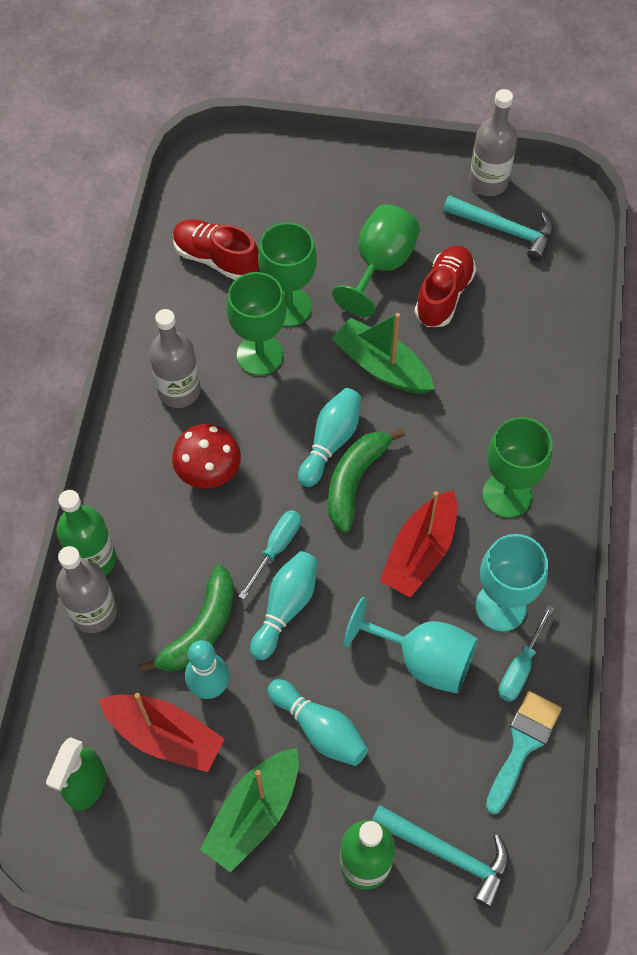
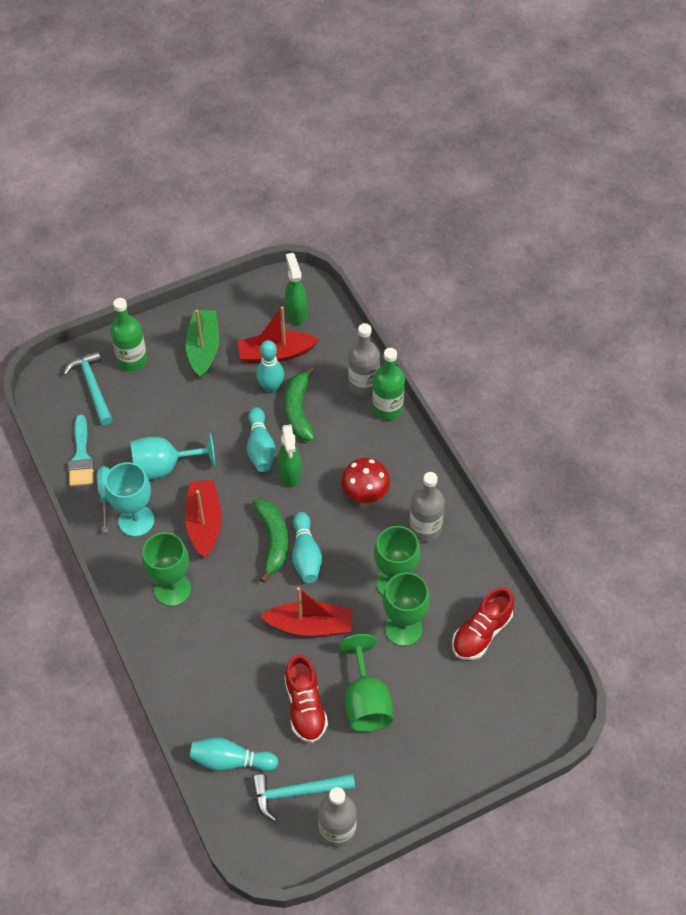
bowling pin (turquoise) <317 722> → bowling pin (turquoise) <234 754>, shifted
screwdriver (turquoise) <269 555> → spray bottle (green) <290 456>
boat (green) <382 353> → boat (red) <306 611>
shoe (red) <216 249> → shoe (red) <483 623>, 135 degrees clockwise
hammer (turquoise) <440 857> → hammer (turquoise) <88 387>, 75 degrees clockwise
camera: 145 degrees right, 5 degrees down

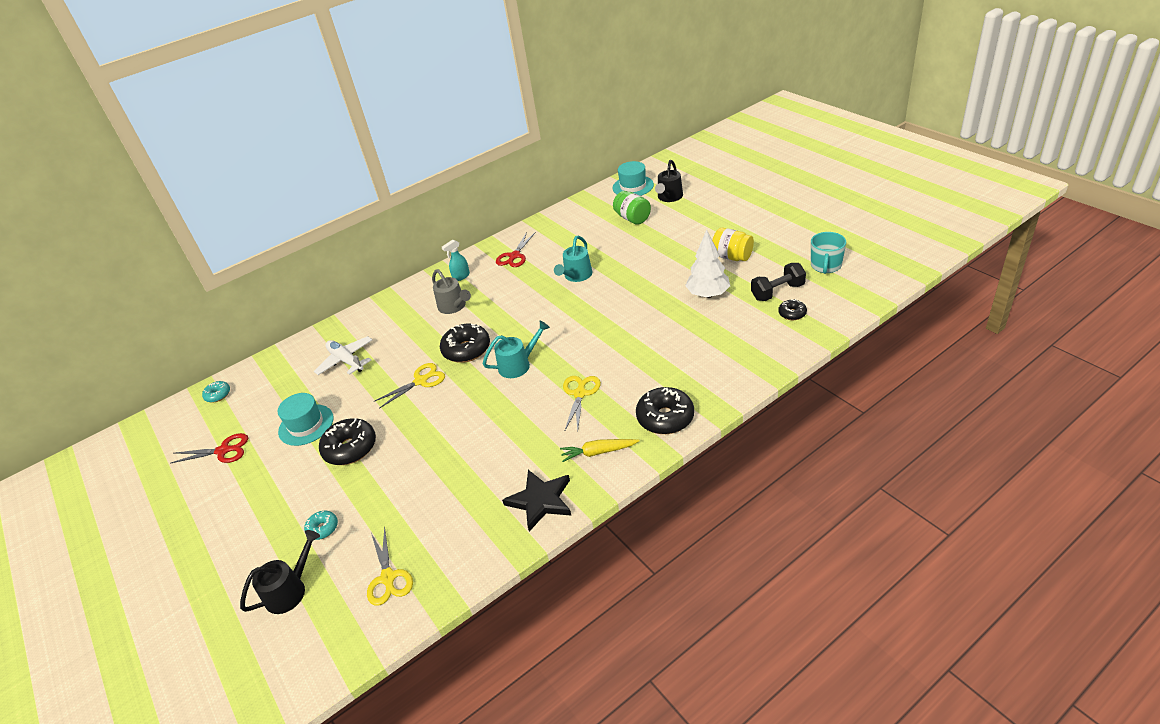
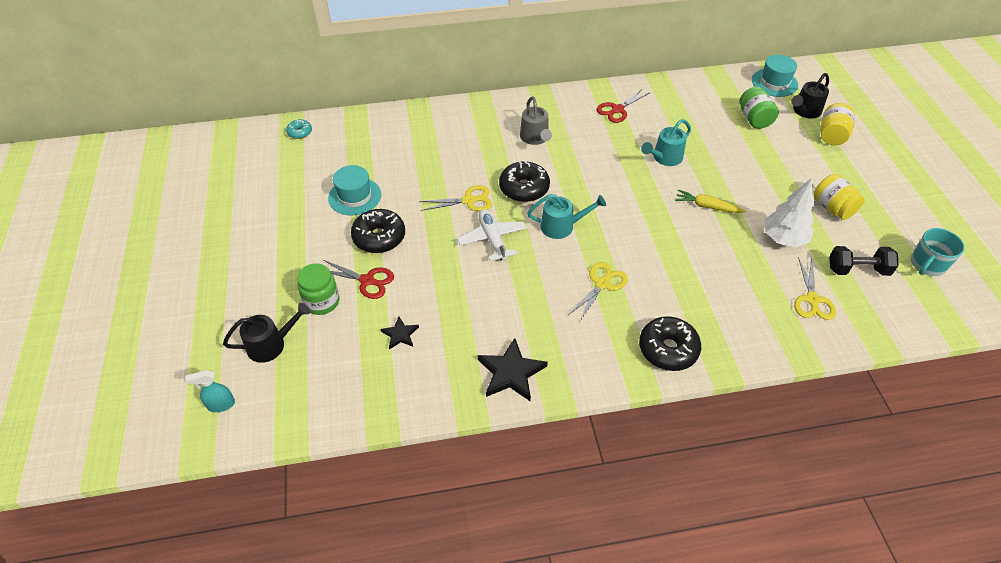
donut (black) <792 309> → -
- → star (black) <400 333>
- → jar (yellow) <837 124>
scissors (red) <209 448> → scissors (red) <358 279>, shifted
plane (white) <343 355> → plane (white) <492 235>, shifted
scissors (yellow) <390 566> → scissors (yellow) <815 288>, shifted
spray bottle (turquoise) <456 260> → spray bottle (turquoise) <210 391>, shifted
carrot (yellow) <599 450> → carrot (yellow) <710 201>, shifted
donut (turquoise) <321 525> → jar (green) <318 289>
camera: 20 degrees right, 10 degrees up

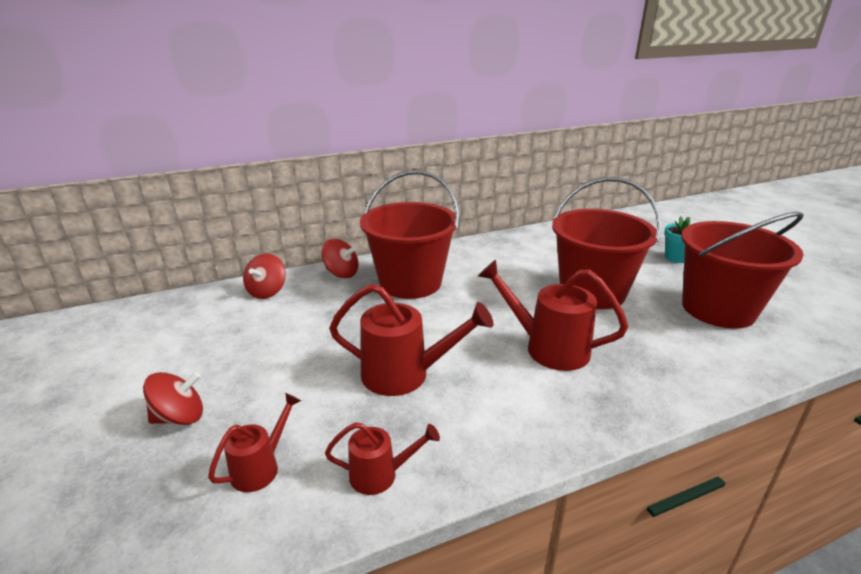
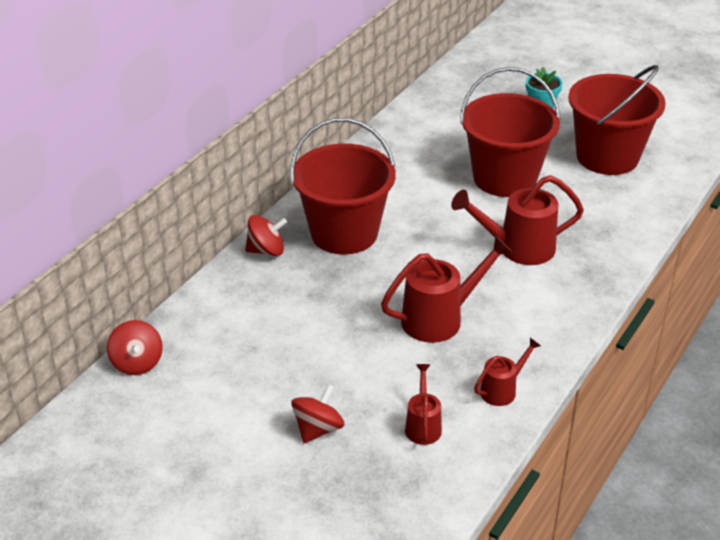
spinning top (red) <264 276> → spinning top (red) <135 347>, shifted
camera: 35 degrees left, 10 degrees up

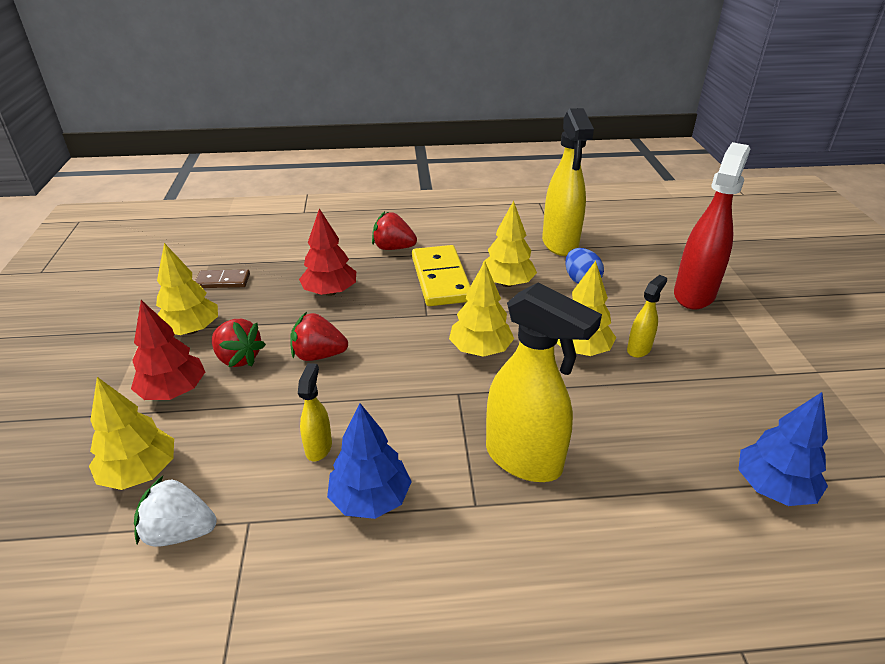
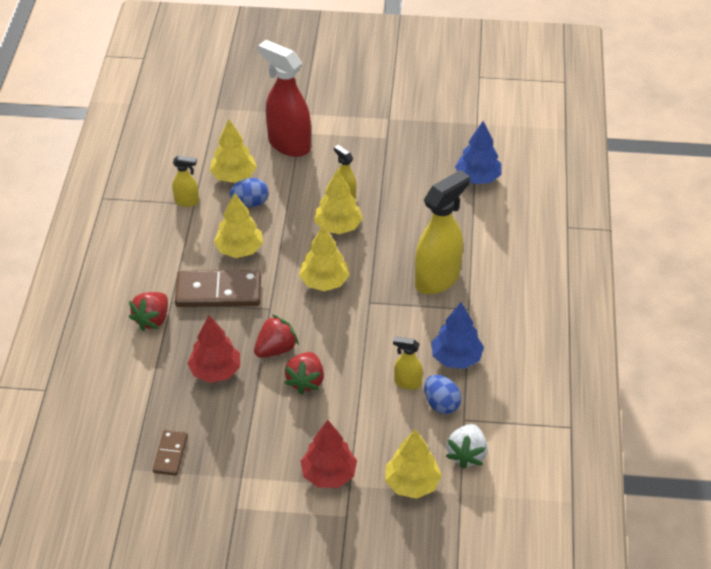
- → egg (blue) <443 394>
tree (yellow) <187 289> → tree (yellow) <233 151>, shifted
strawberry (red) <239 343> → strawberry (red) <276 336>, shifted
domino (yellow) <441 275> → domino (brown) <218 288>
spray bottle (yellow) <568 182> → spray bottle (yellow) <185 181>, x0.48
camera: 80 degrees left, 10 degrees up

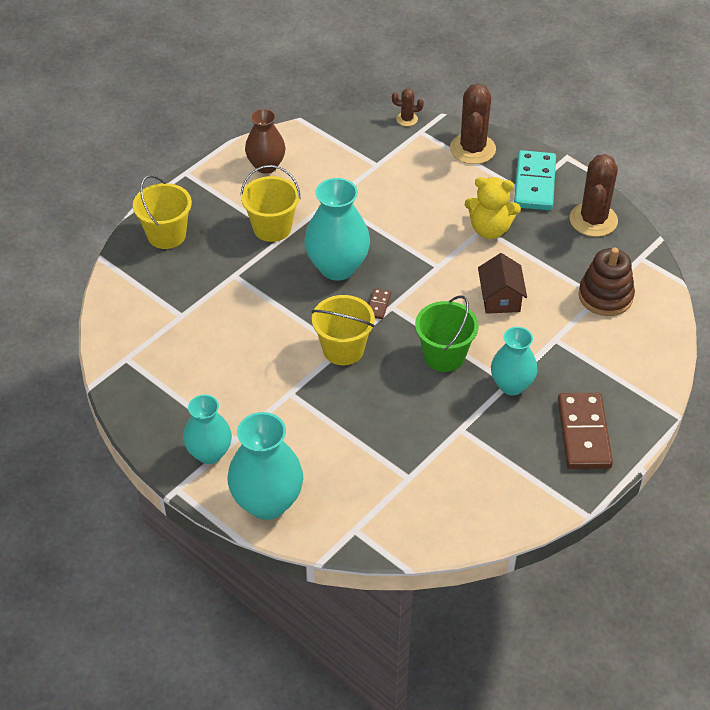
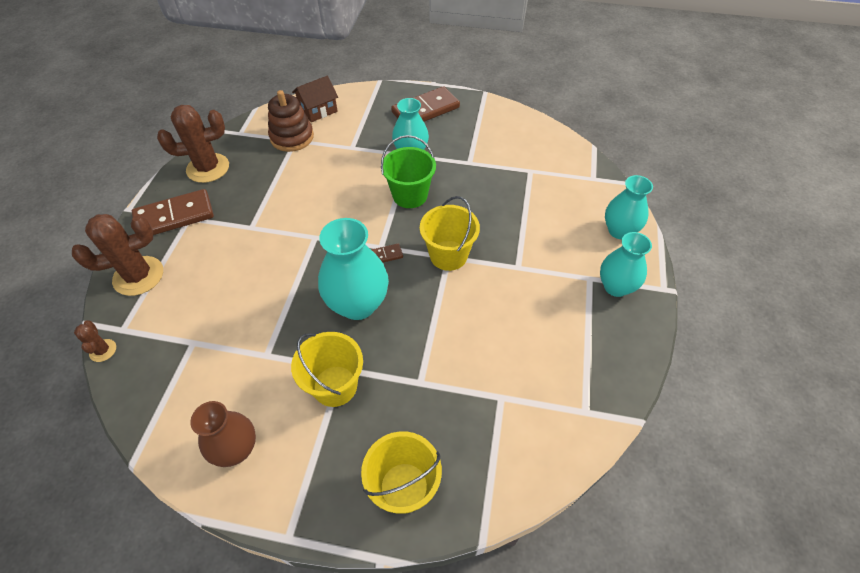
teddy bear (yellow) <493 208> → -
house (brown) <502 283> → house (brown) <315 99>, shifted
domino (turquoise) <535 180> → domino (brown) <173 212>
vase (turquoise) <265 466> → vase (turquoise) <629 207>, x0.66
camera: 120 degrees left, 5 degrees up

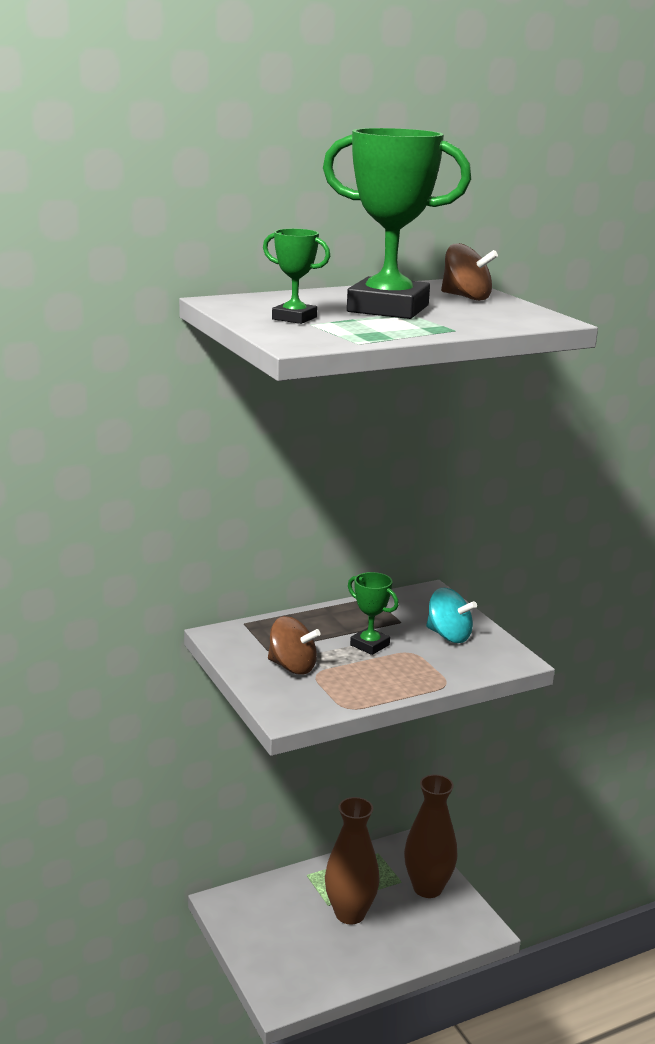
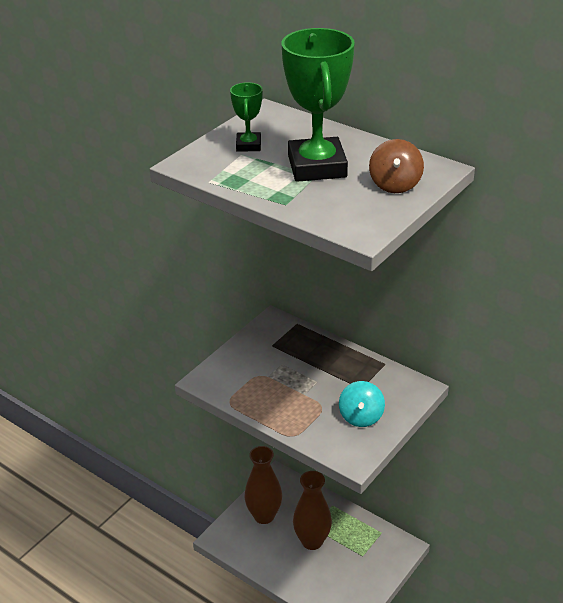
spinning top (brown) <294 645> → -
trophy (green) <373 613> → -
vase (brown) <430 836> → vase (brown) <263 485>, shifted
camera: 65 degrees right, 15 degrees up

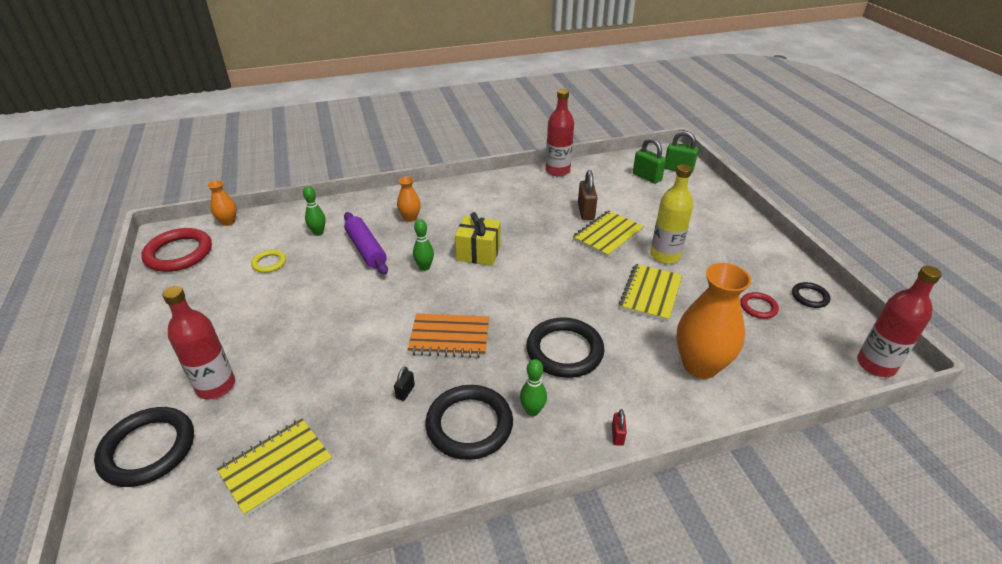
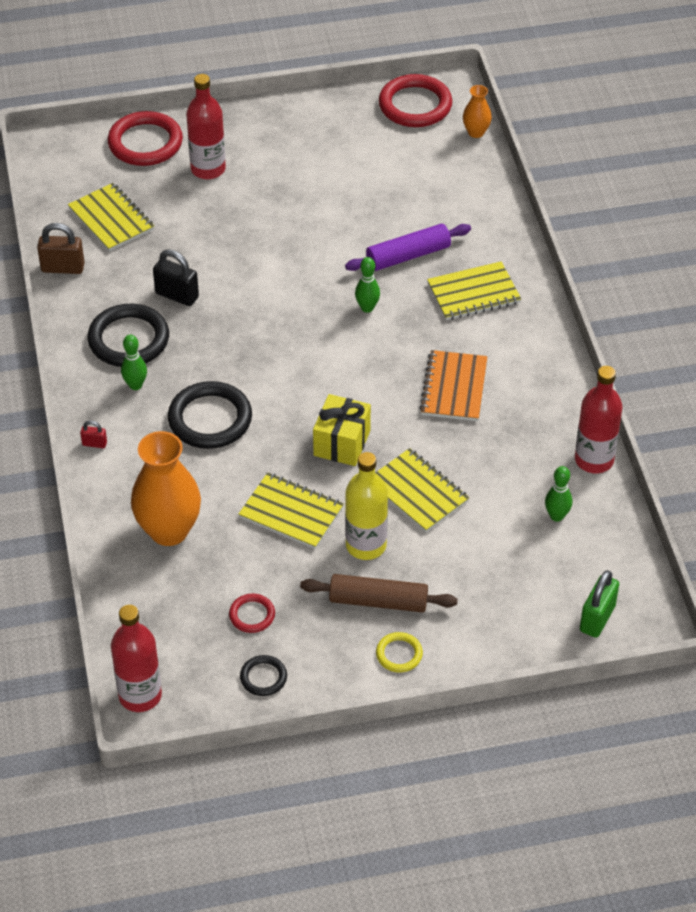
padlock (green) <649 161> → -
- → rolling pin (brown) <379 593>
ring (yellow) <268 261> → ring (yellow) <399 652>, shifted
bowling pin (green) <314 211> → bowling pin (green) <558 494>, shifted
notebook (orange) <448 336> → notebook (orange) <453 385>, shifted
gift (yellow) <478 239> → gift (yellow) <342 430>, shifted
padlock (brown) <587 195> → padlock (brown) <61 248>, shifted
vase (orange) <409 199> → notebook (yellow) <474 290>
ring (black) <144 447> → ring (red) <145 138>
padlock (black) <404 384> → padlock (black) <176 277>, x1.89
camera: 95 degrees right, 10 degrees up

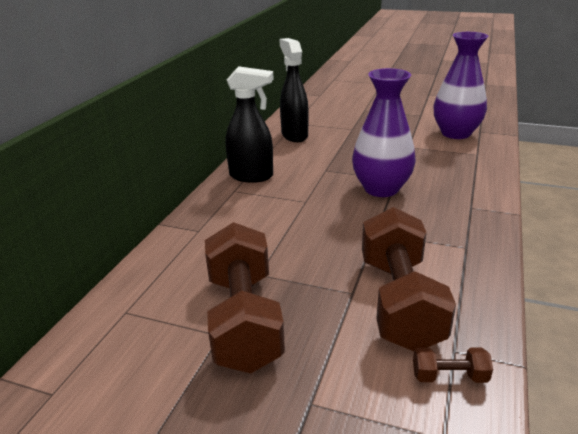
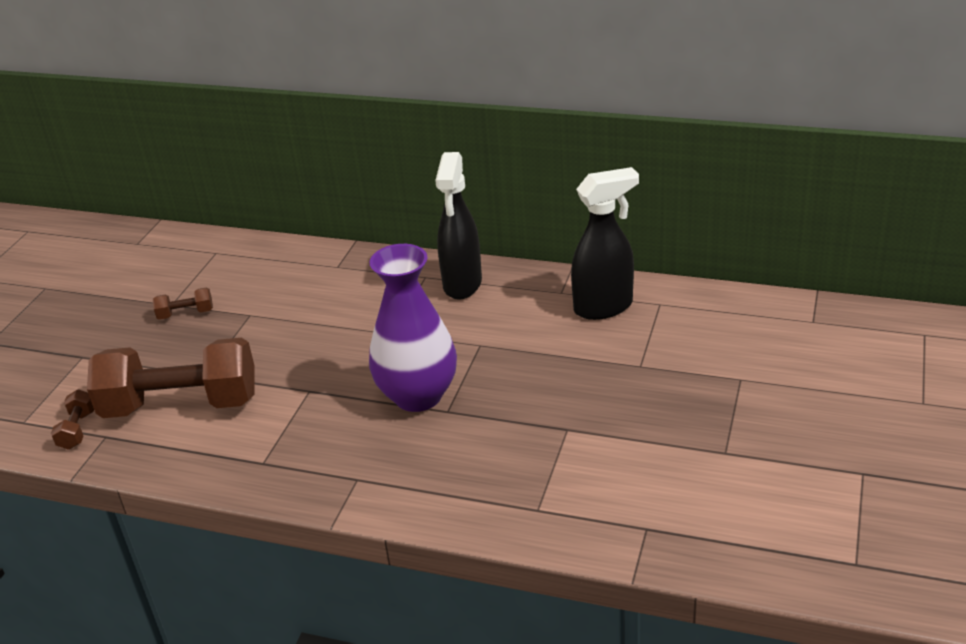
vase (purple) <461 85> → -
dumbbell (brown) <245 297> → dumbbell (brown) <183 303>, x0.40
camera: 90 degrees right, 5 degrees up

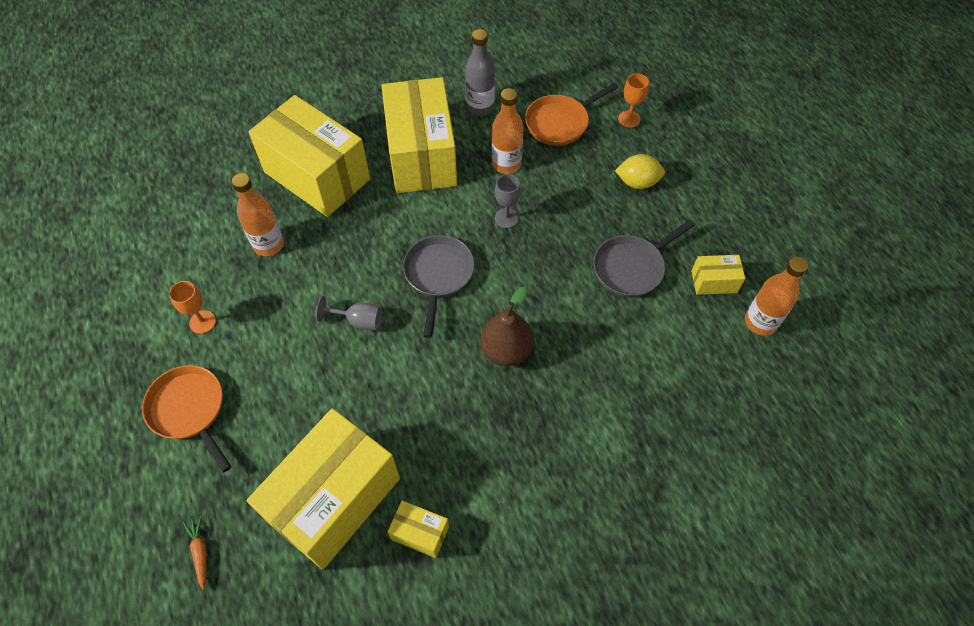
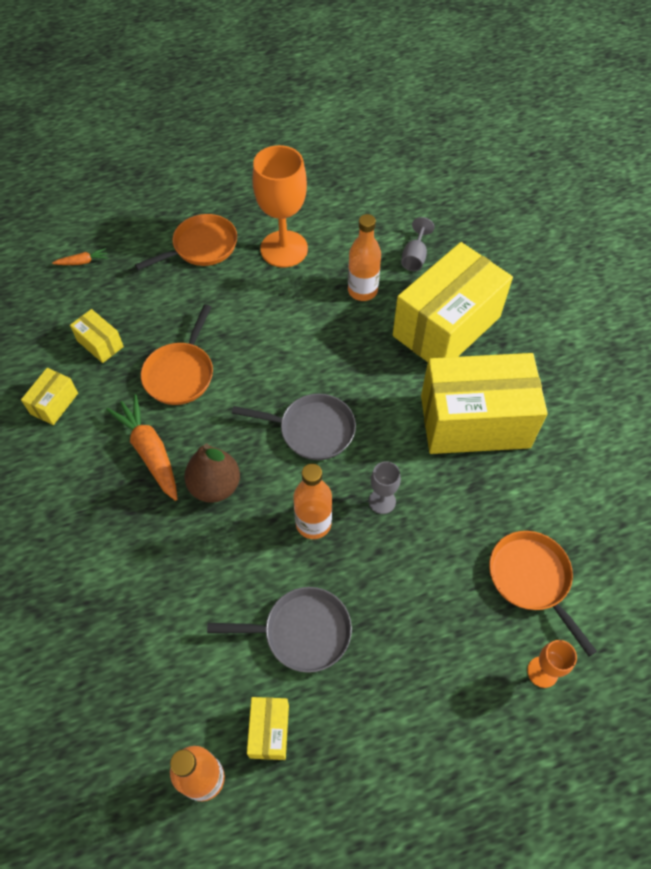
bottle (grey) <480 72> → -
lemon (yellow) <640 171> → -
- → carrot (orange) <141 447>
- → pan (orange) <177 354>
goblet (grey) <349 313> → goblet (grey) <417 244>, shifted
bottle (orange) <508 131> → bottle (orange) <313 501>, shifted
pan (grey) <644 258> → pan (grey) <279 630>, 120 degrees clockwise
goblet (orange) <192 307> → goblet (orange) <280 206>, x2.10
box (yellow) <323 489> → box (yellow) <97 336>, x0.42
camera: 95 degrees right, 0 degrees up

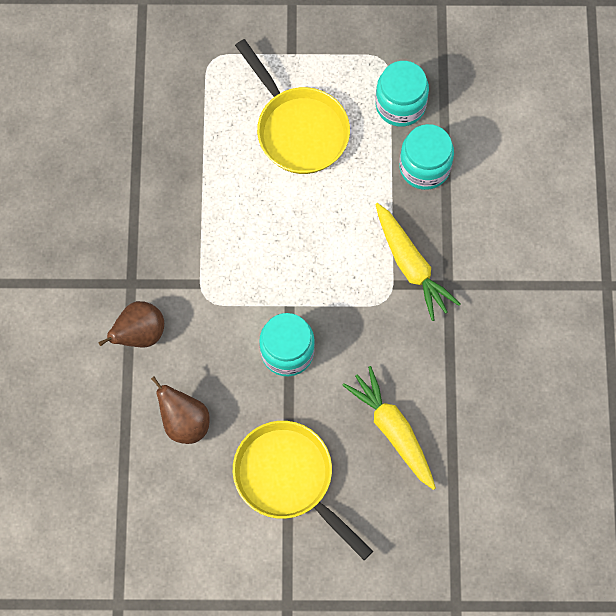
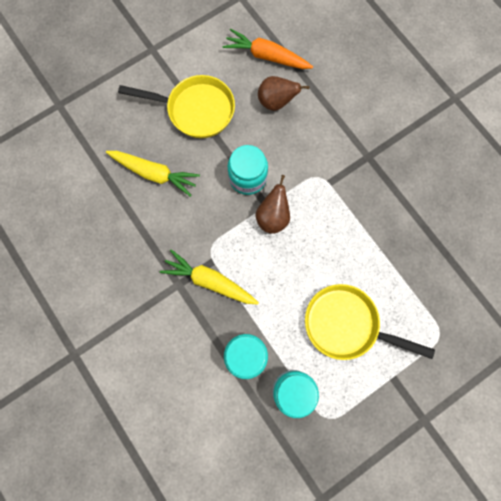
- → carrot (orange) <268 48>
pear (brown) <131 324> → pear (brown) <273 204>, shifted
camera: 145 degrees right, 5 degrees up

